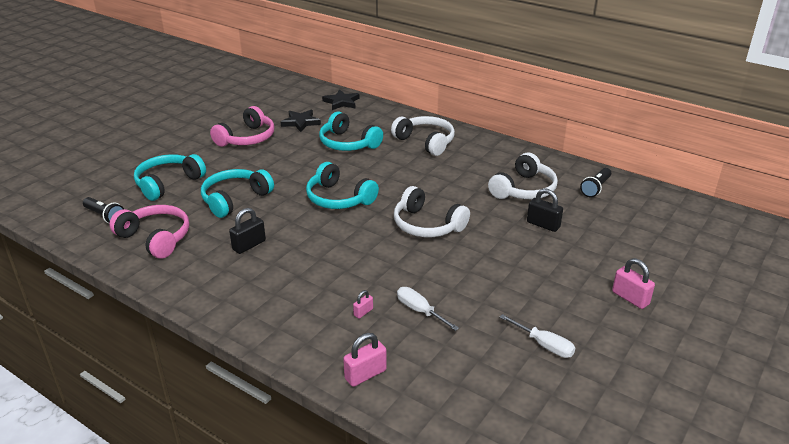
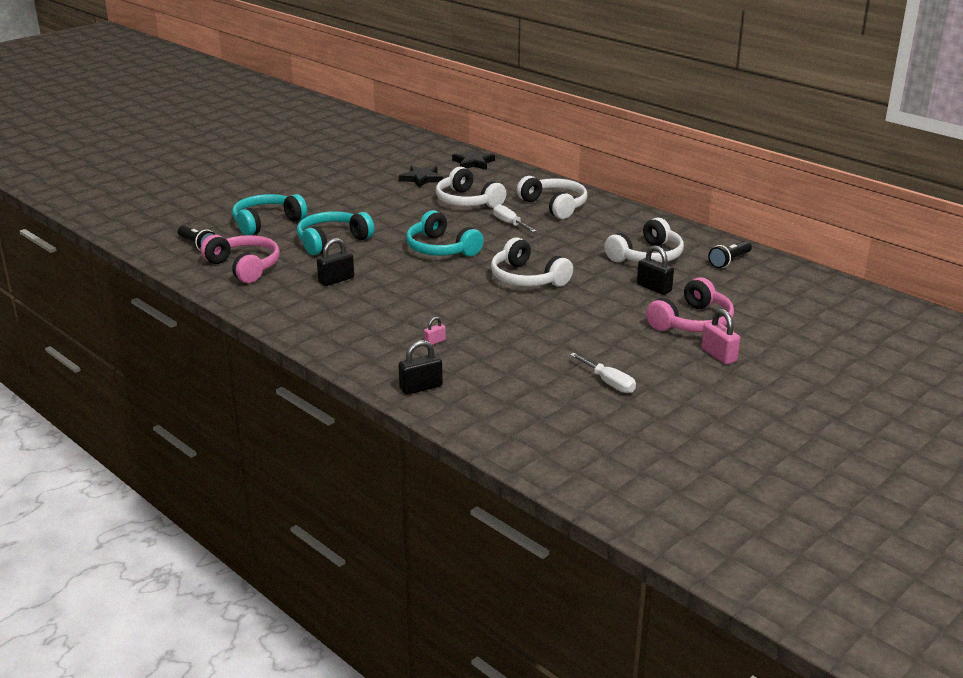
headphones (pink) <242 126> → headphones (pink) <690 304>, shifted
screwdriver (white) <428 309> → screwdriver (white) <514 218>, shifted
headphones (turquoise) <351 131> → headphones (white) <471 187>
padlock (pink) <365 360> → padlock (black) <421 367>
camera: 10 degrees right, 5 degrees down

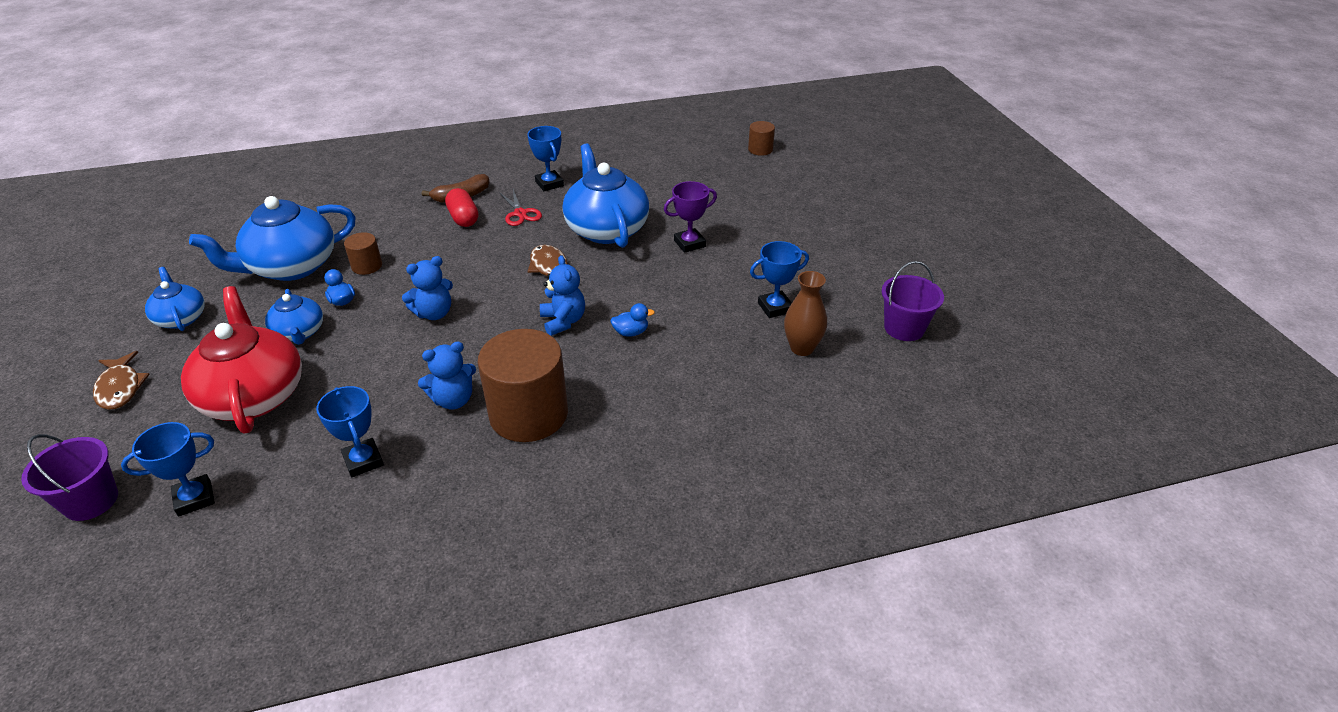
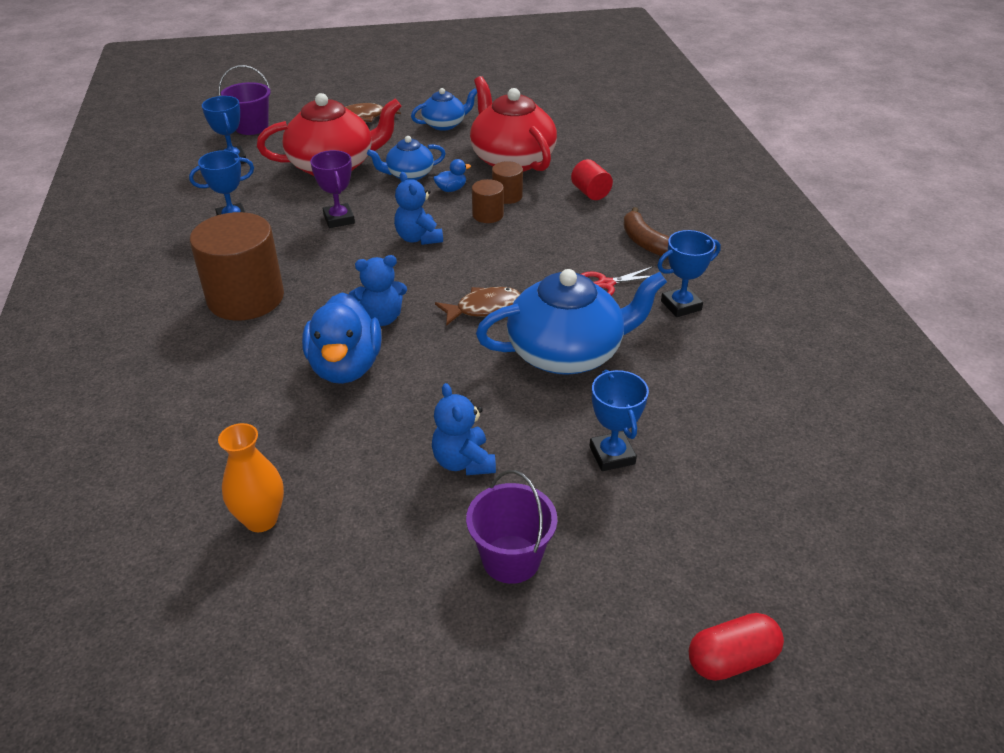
- → cylinder (red) <592 179>
teddy bear (blue) <447 375> → teddy bear (blue) <464 429>, shifted
capsule (red) <461 207> → capsule (red) <736 647>, shifted
trophy (purple) <690 217> → trophy (purple) <332 189>, shifted
cylinder (brown) <761 138> → cylinder (brown) <488 201>, shifted
trophy (blue) <779 279> → trophy (blue) <619 420>, shifted
bucket (purple) <913 301> → bucket (purple) <511 527>, shifted
teapot (blue) <272 238> → teapot (red) <513 124>
vase (brown) <805 313> → vase (orange) <251 477>
duck (blue) <632 320> → duck (blue) <342 338>, x2.30
camera: 95 degrees right, 0 degrees up

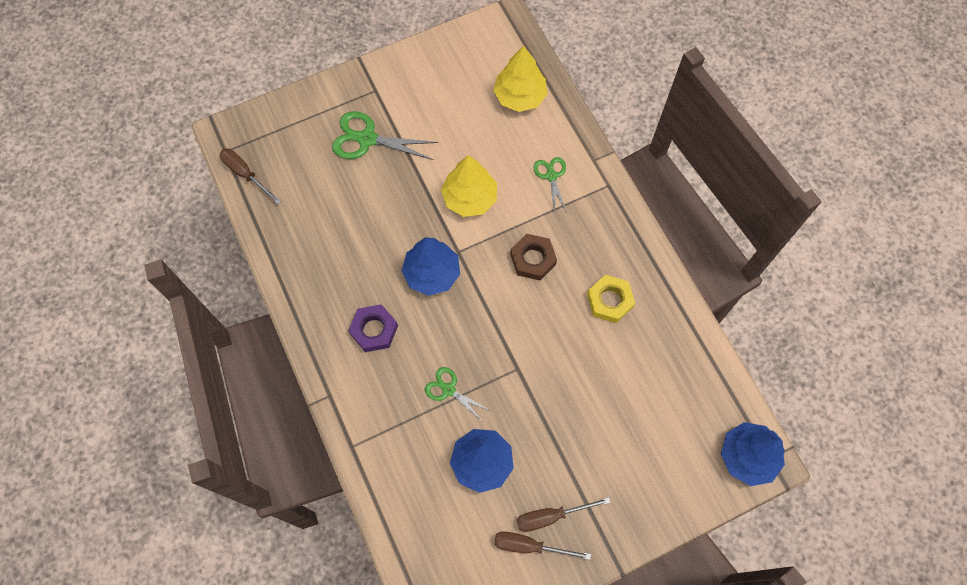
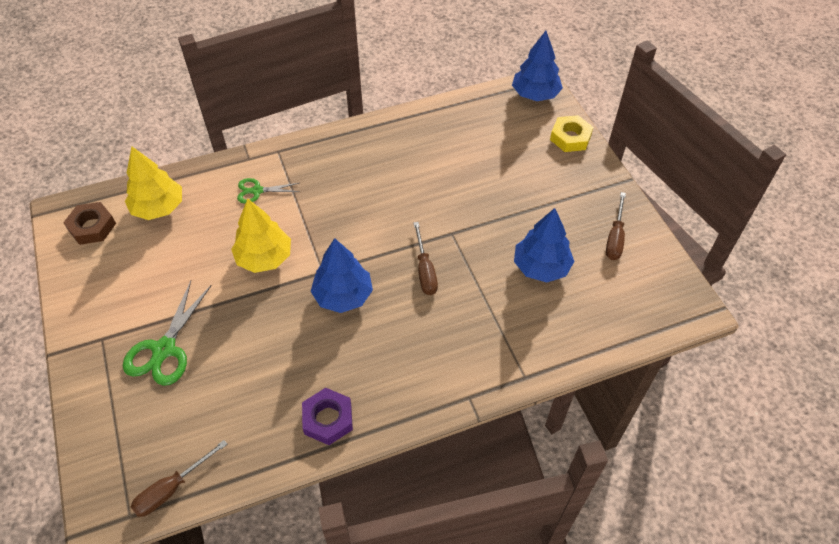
scissors (green) <458 394> → -
nut (purple) <373 328> → nut (purple) <327 416>, shifted
nut (brown) <533 257> → nut (brown) <89 223>, shifted
screwdriver (brown) <564 514> → screwdriver (brown) <425 258>, shifted
nut (yellow) <611 299> → nut (yellow) <571 133>, shifted
camera: 85 degrees left, 15 degrees down

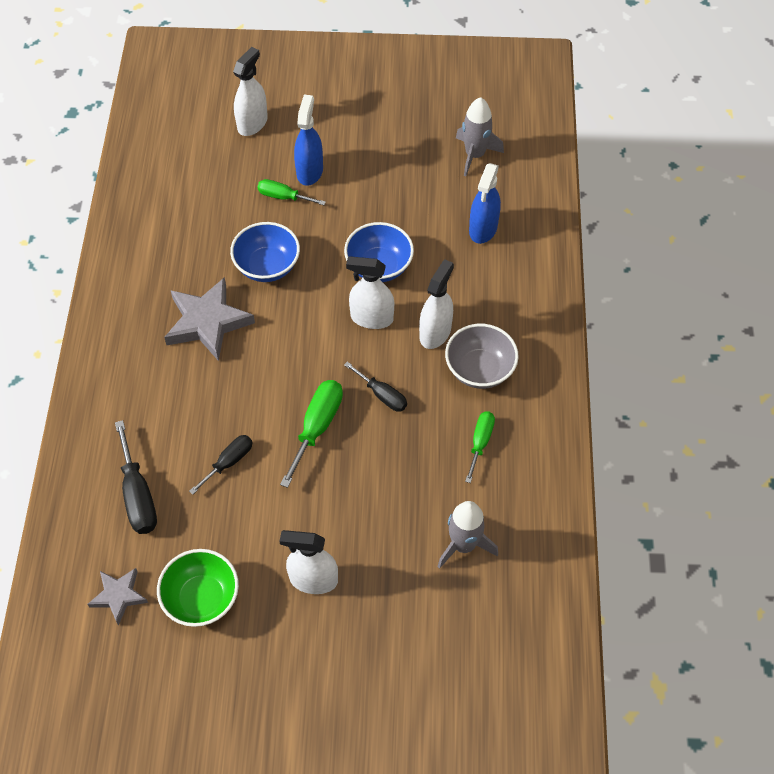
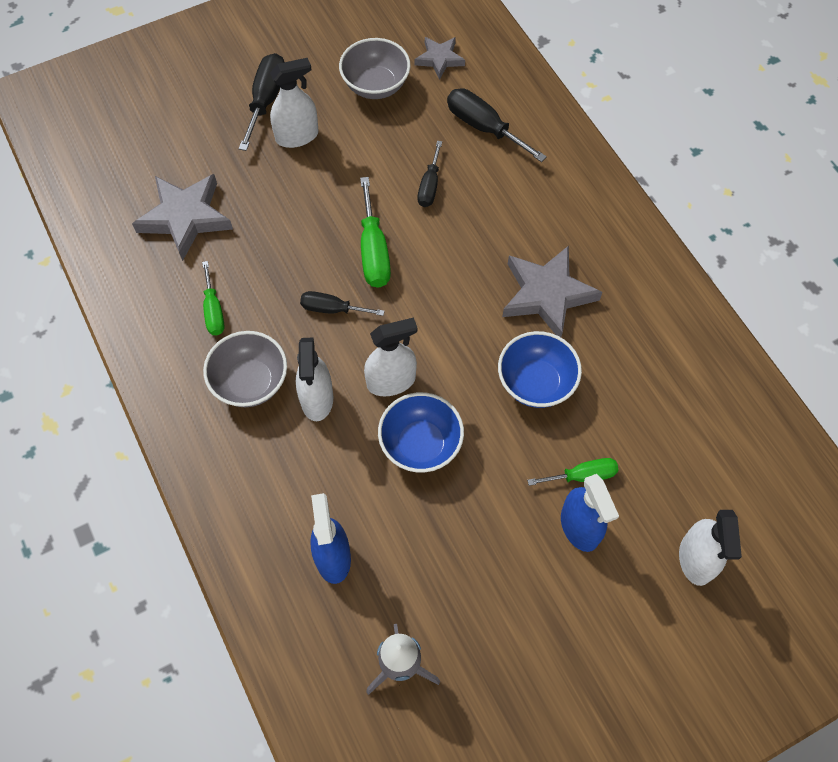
- → screwdriver (black) <261 102>
rocket (grey) <467 535> → star (grey) <182 217>
bowl (green) <198 588> → bowl (grey) <375 68>
camera: 150 degrees right, 5 degrees up

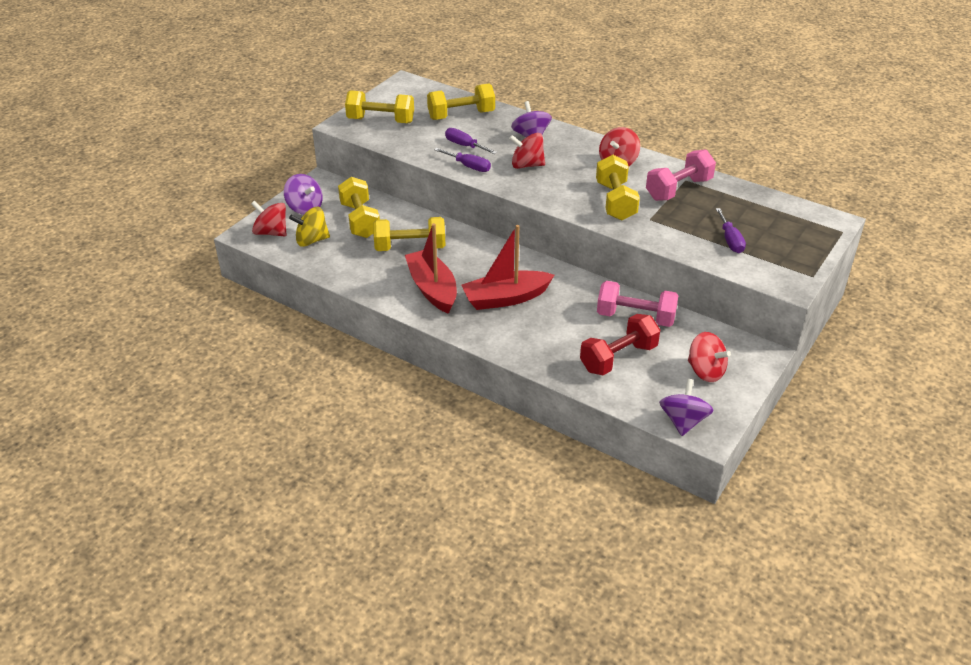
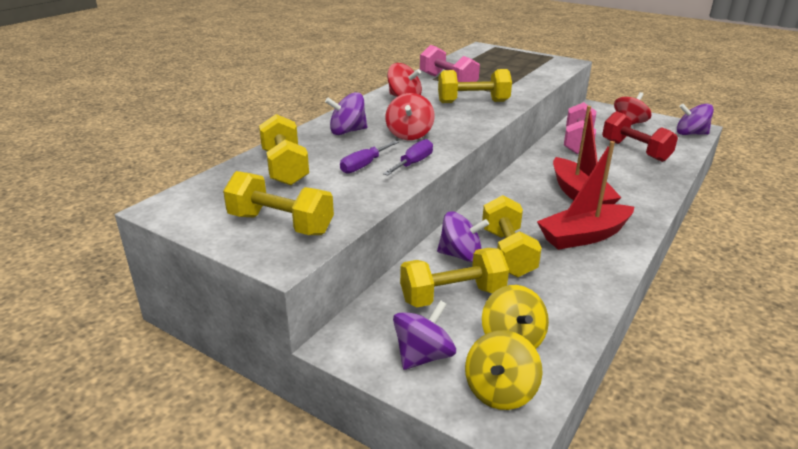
screwdriver (purple) <731 230> → -
- → spinning top (purple) <463 237>
spinning top (red) <269 218> → spinning top (yellow) <504 370>
dumbbell (yellow) <379 106> → dumbbell (yellow) <278 203>, 75 degrees counterclockwise
camera: 90 degrees left, 10 degrees down

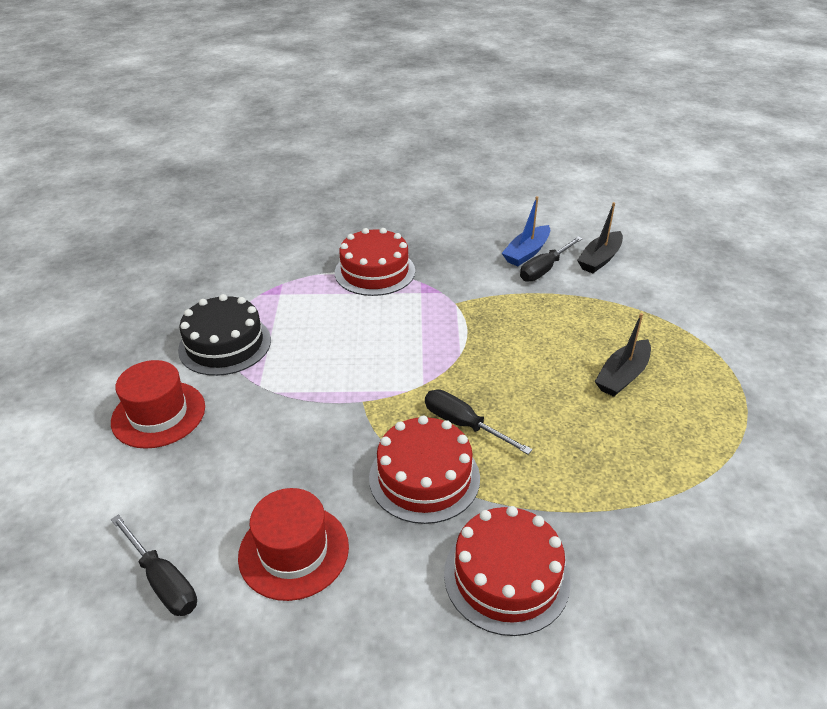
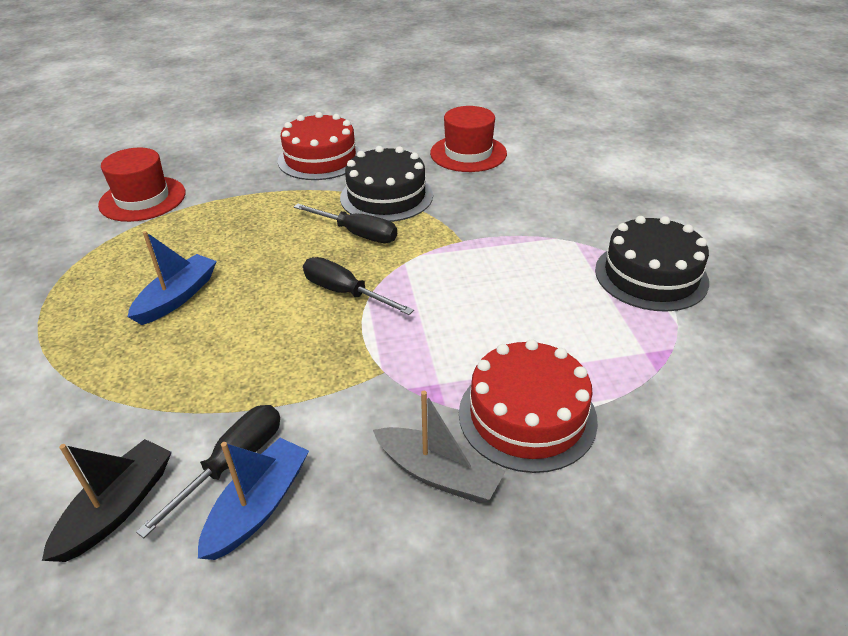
- → boat (grey) <439 447>
hat (red) <158 404> → hat (red) <142 185>, shifted
screwdriver (black) <154 565> → screwdriver (black) <358 286>, shifted
cake (red) <424 470> → cake (black) <386 184>
boat (black) <623 355> → boat (blue) <172 278>
camera: 170 degrees right, 0 degrees up

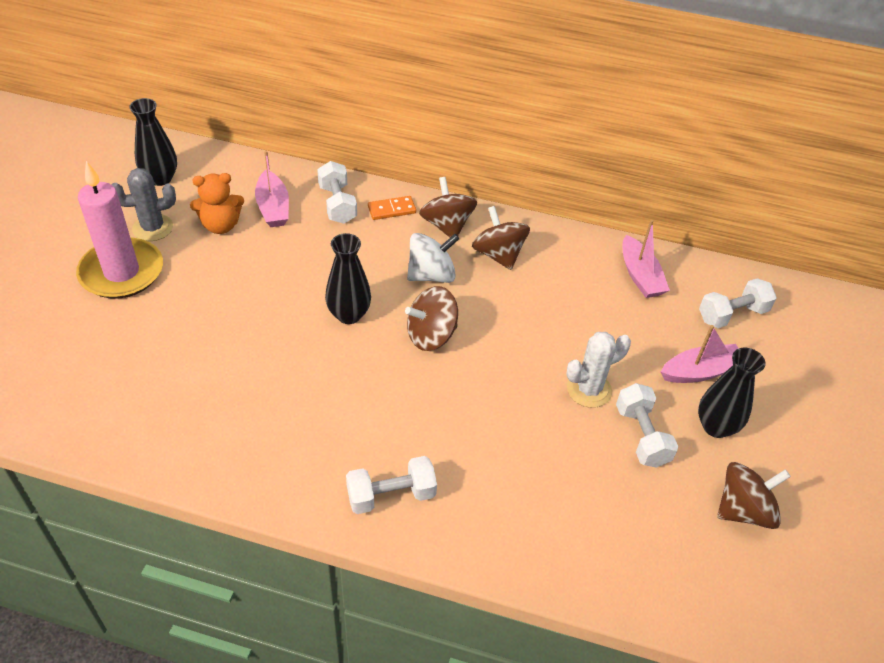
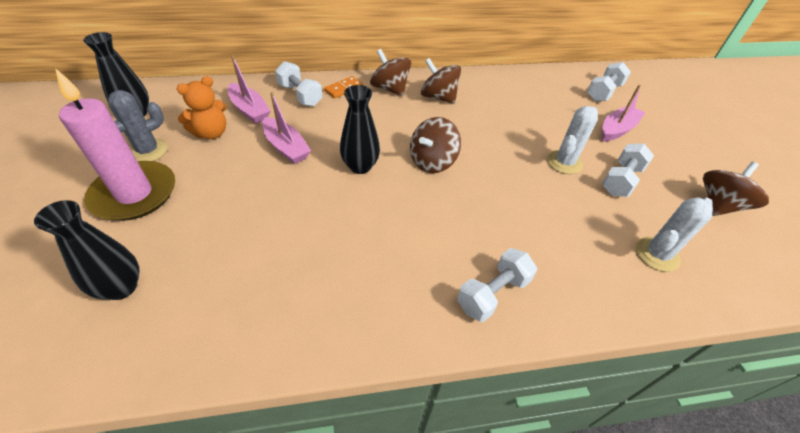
spinning top (white) <433 258> → -
- → cactus (white) <674 234>
boat (pink) <646 259> → boat (pink) <286 128>, shifted
vase (black) <732 393> → vase (black) <86 250>, shifted
dumbbell (white) <647 425> → dumbbell (white) <628 170>, 75 degrees clockwise
camera: 25 degrees left, 0 degrees up

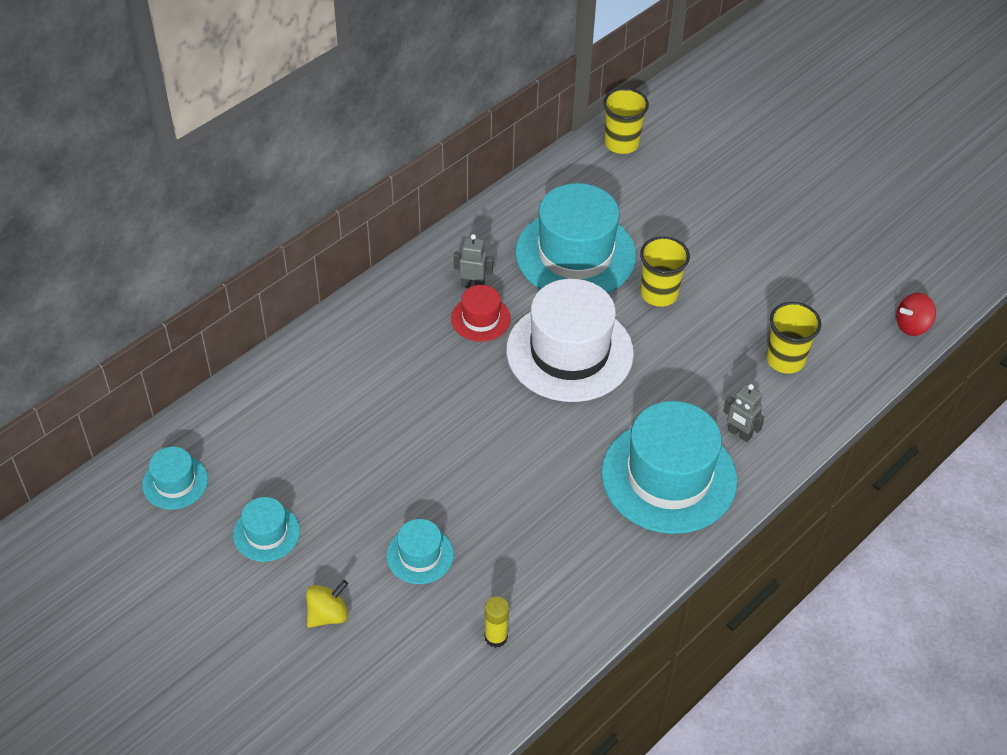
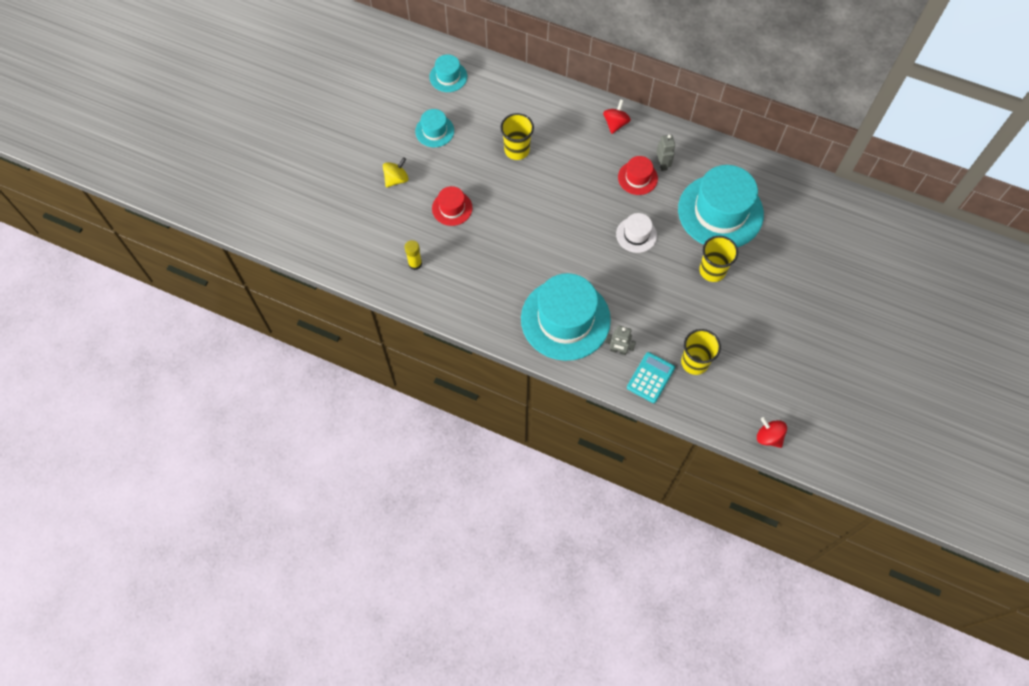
- → spinning top (red) <617 116>
- → calculator (turquoise) <651 377>
cup (yellow) <626 121> → cup (yellow) <517 136>, shifted
hat (turquoise) <420 551> → hat (red) <452 206>
spinning top (yellow) <327 604> → spinning top (yellow) <395 172>, 75 degrees counterclockwise
robot (grey) <744 413> → robot (grey) <620 340>, 90 degrees counterclockwise
hat (white) <570 340> → hat (white) <636 233>, x0.47
camera: 70 degrees right, 15 degrees up

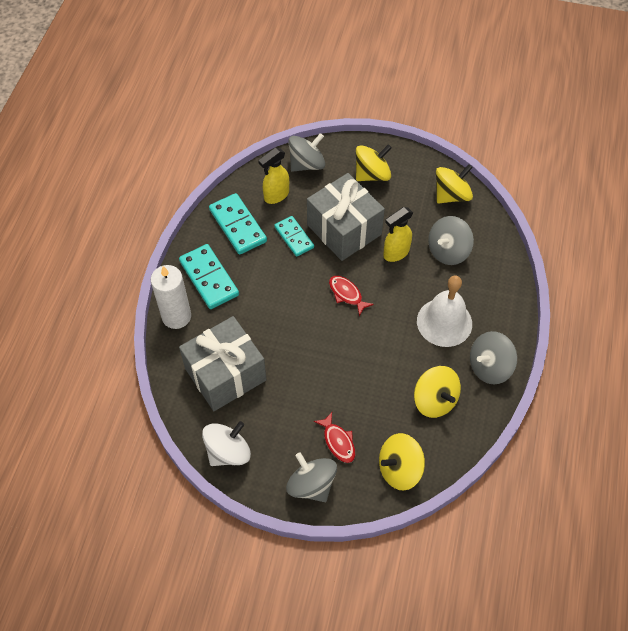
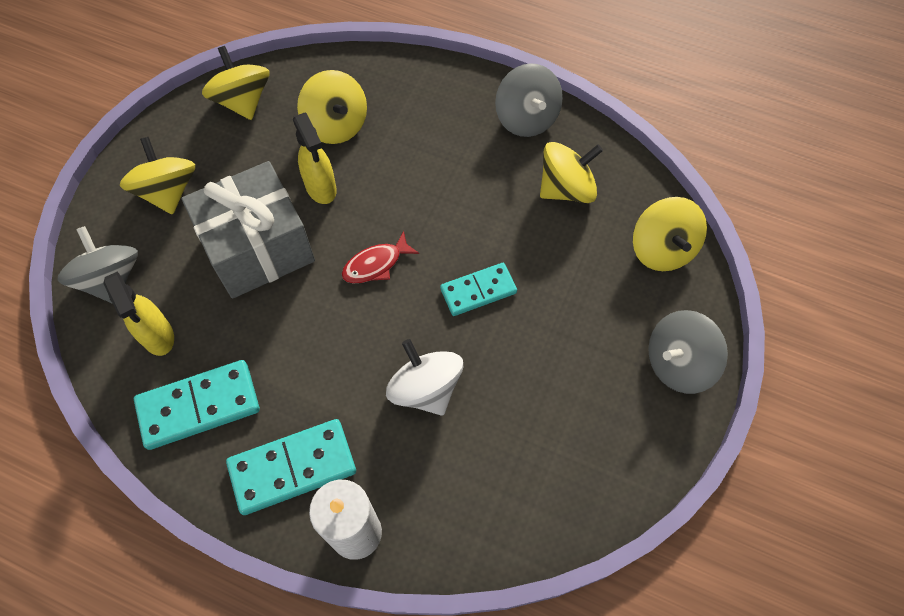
gift (grey) <222 363> → -
fish (red) <334 437> → -
bell (white) <444 311> → -
spinning top (white) <226 443> → spinning top (white) <424 377>, shifted
domino (turquoise) <294 236> → domino (turquoise) <478 289>, shifted
spinning top (grey) <451 240> → spinning top (yellow) <332 107>
camera: 80 degrees left, 5 degrees up

